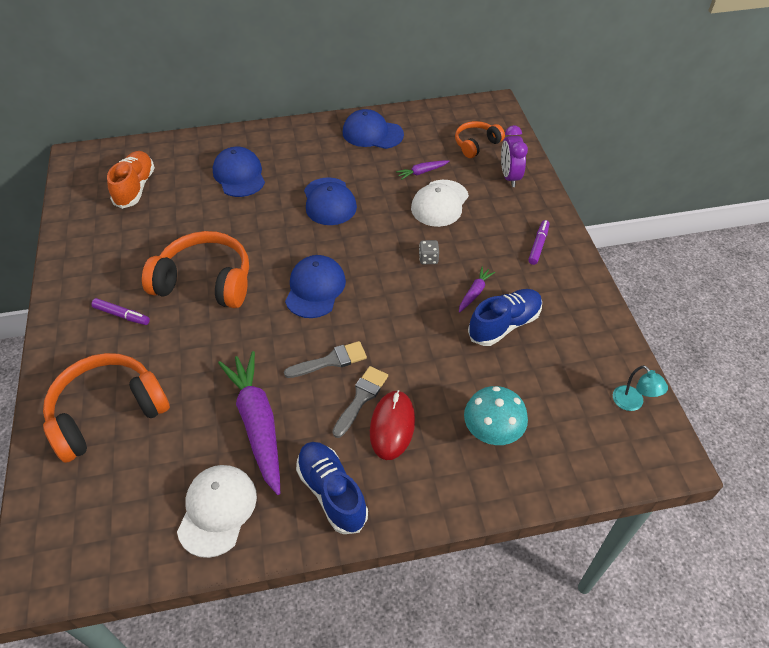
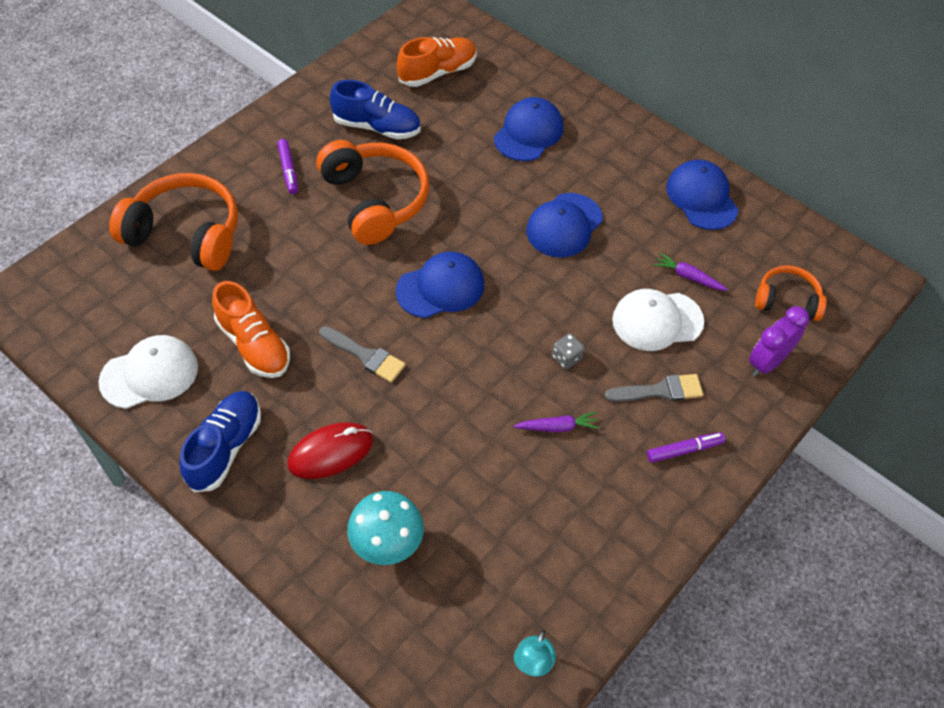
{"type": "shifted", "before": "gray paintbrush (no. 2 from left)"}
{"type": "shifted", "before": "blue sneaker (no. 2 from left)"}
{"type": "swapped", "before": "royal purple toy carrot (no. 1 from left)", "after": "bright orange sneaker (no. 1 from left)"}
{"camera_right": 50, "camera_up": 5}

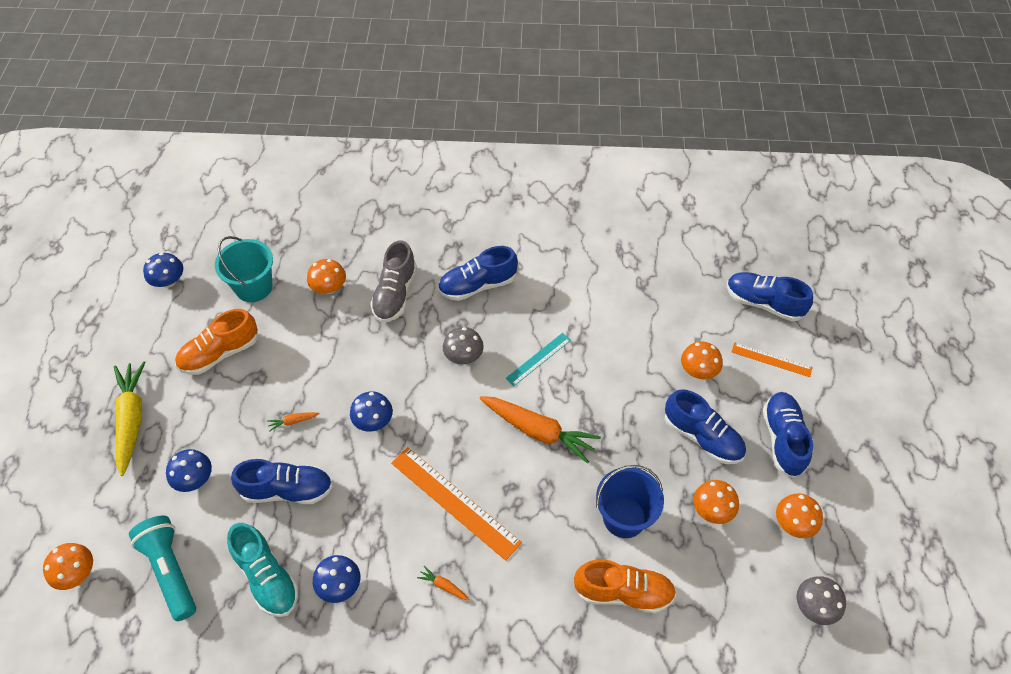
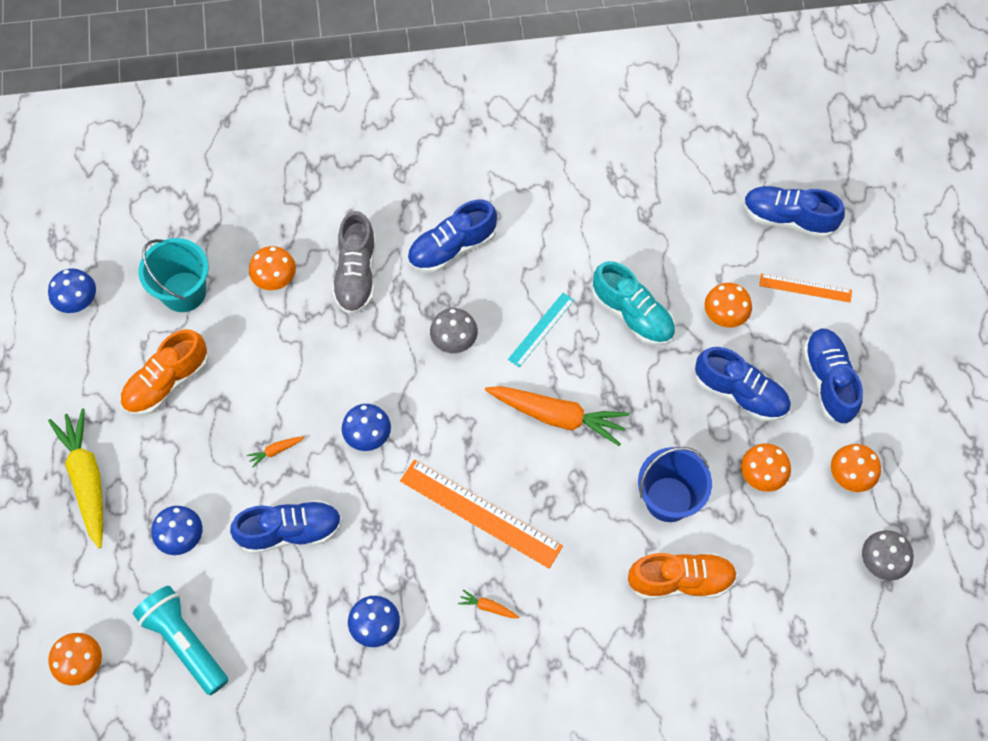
{"type": "shifted", "before": "turquoise sneaker"}
{"camera_right": -10, "camera_up": 10}

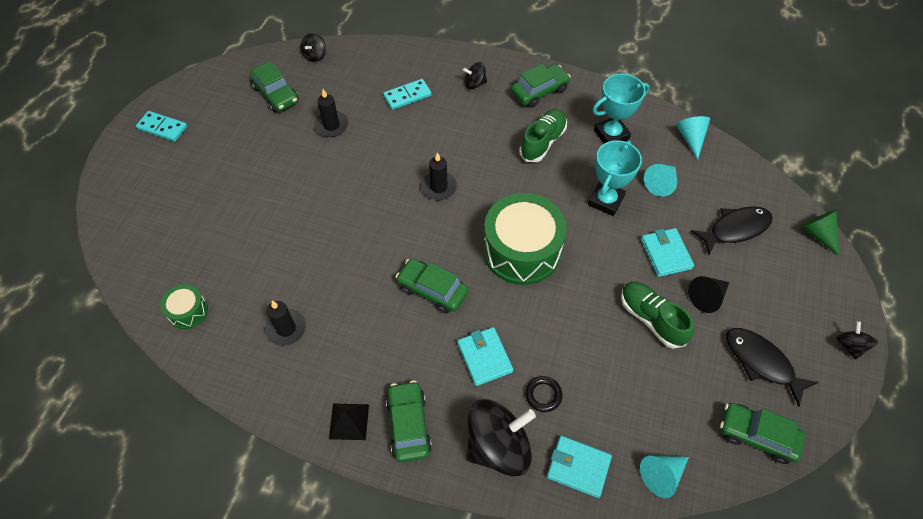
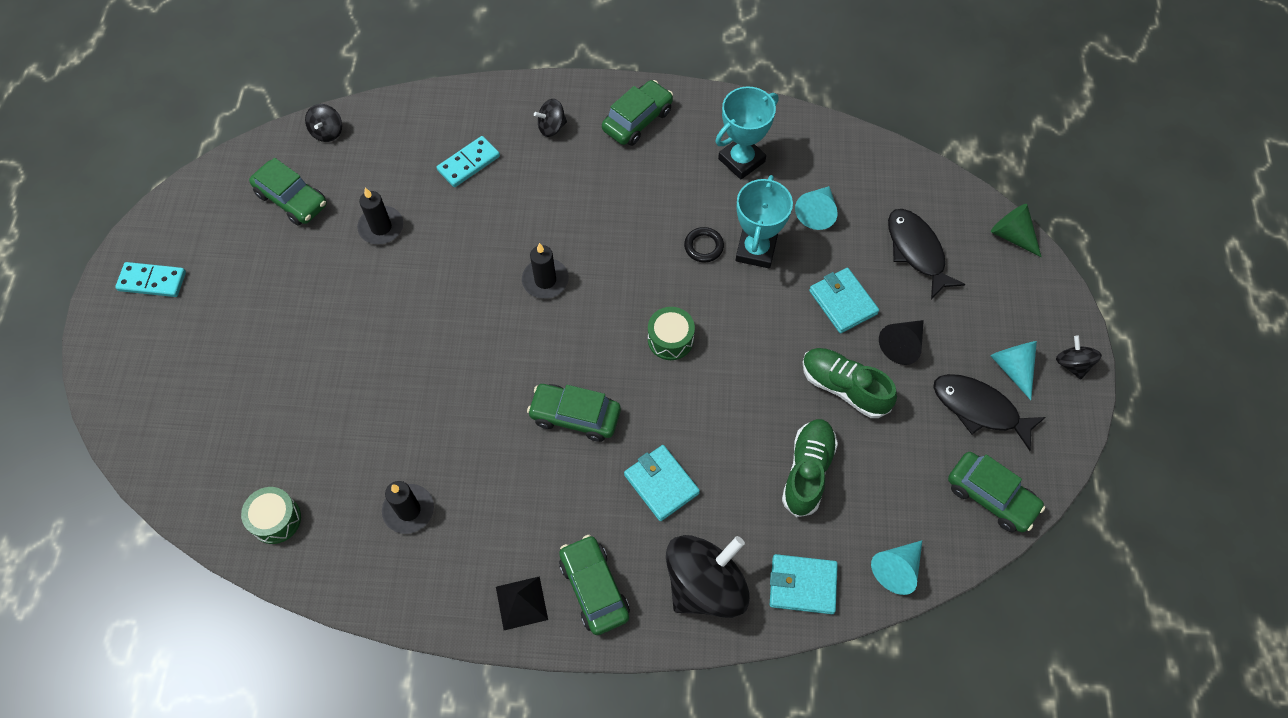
{"type": "shifted", "before": "green sneaker (no. 1 from left)"}
{"type": "shifted", "before": "black ring"}
{"type": "shifted", "before": "turquoise cone shape (no. 3 from left)"}
{"type": "rotated", "before": "black fish figure (no. 1 from left)", "turn": -75}
{"type": "rotated", "before": "green automobile (no. 5 from left)", "turn": -150}
{"type": "scaled", "before": "green snare drum (no. 2 from left)", "scale": 0.47}
{"camera_right": -15, "camera_up": 5}

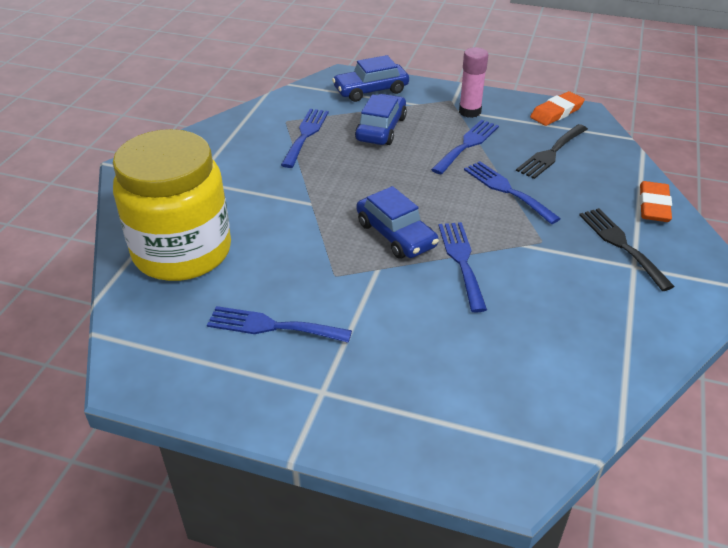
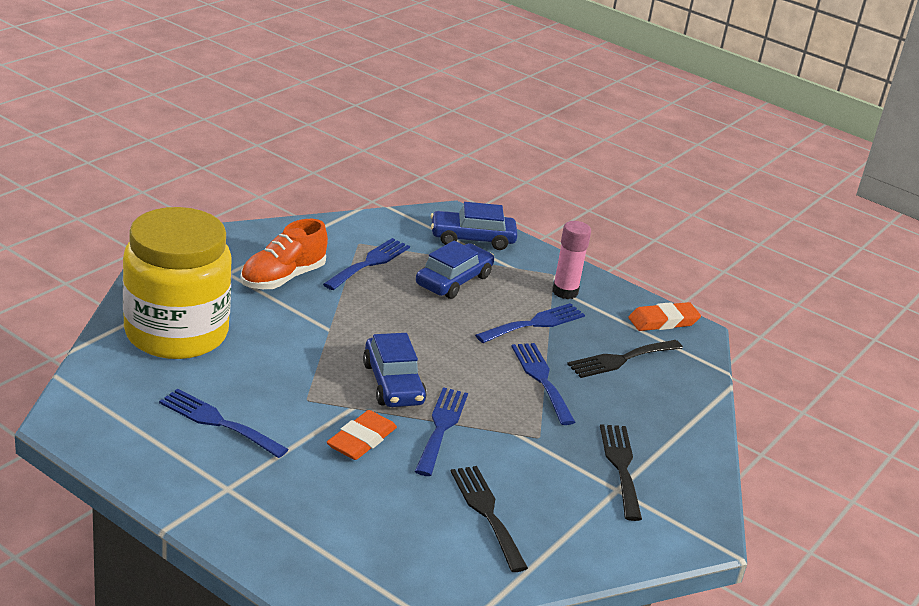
{"type": "new", "after": "bright orange sneaker"}
{"type": "new", "after": "black table fork (no. 1 from left)"}
{"type": "shifted", "before": "bright orange eraser (no. 2 from left in the first image)", "after": "bright orange eraser (no. 1 from left)"}
{"camera_right": 15, "camera_up": -10}

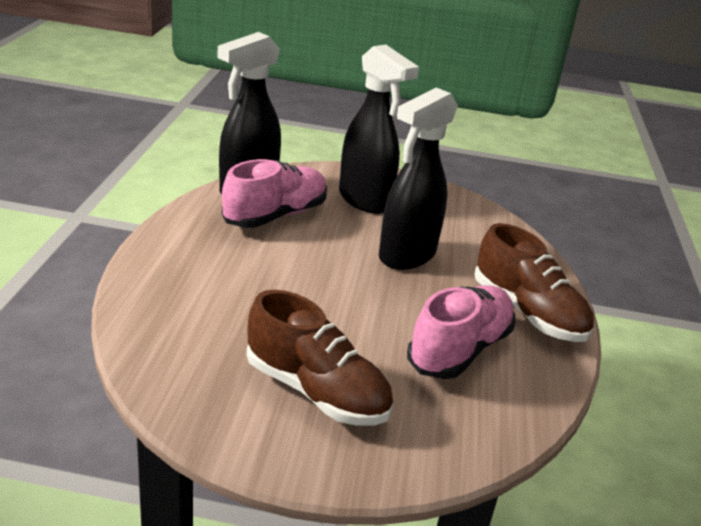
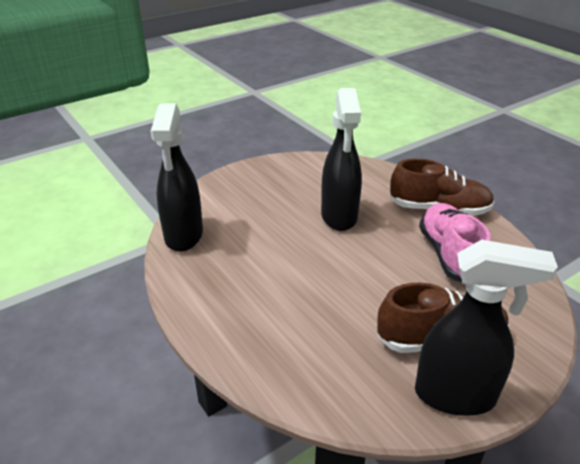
{"type": "gone", "before": "rose-pink sneaker (no. 1 from left)"}
{"type": "shifted", "before": "black spray cleaner (no. 2 from left in the first image)", "after": "black spray cleaner (no. 3 from left)"}
{"camera_right": -40, "camera_up": 5}

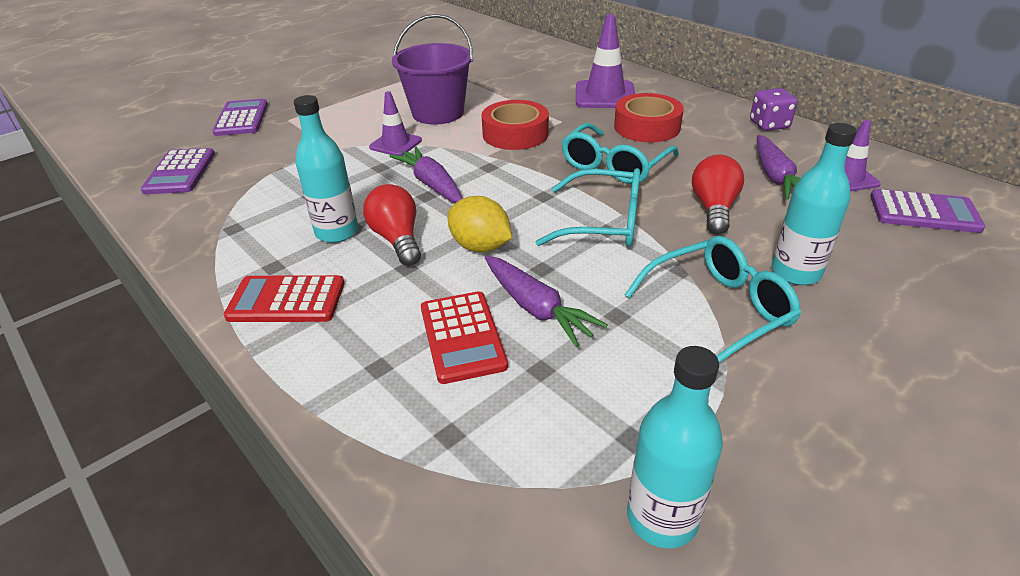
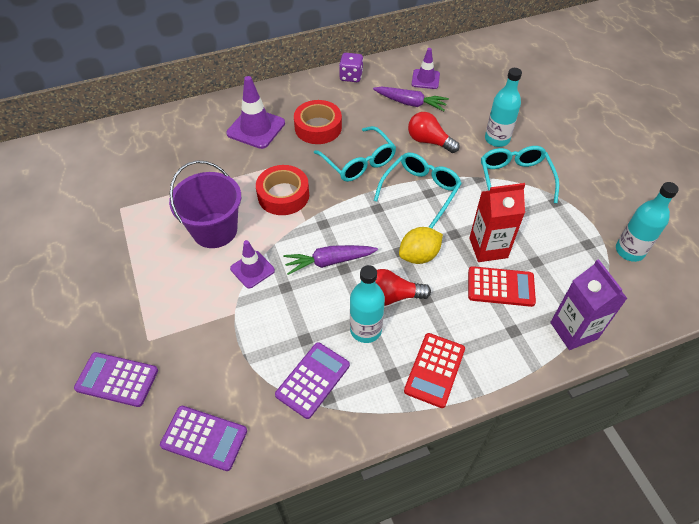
{"type": "new", "after": "royal purple carton"}
{"type": "shifted", "before": "royal purple calculator (no. 3 from left)"}
{"type": "swapped", "before": "royal purple toy carrot (no. 2 from left)", "after": "scarlet carton"}
{"camera_right": -70, "camera_up": 15}

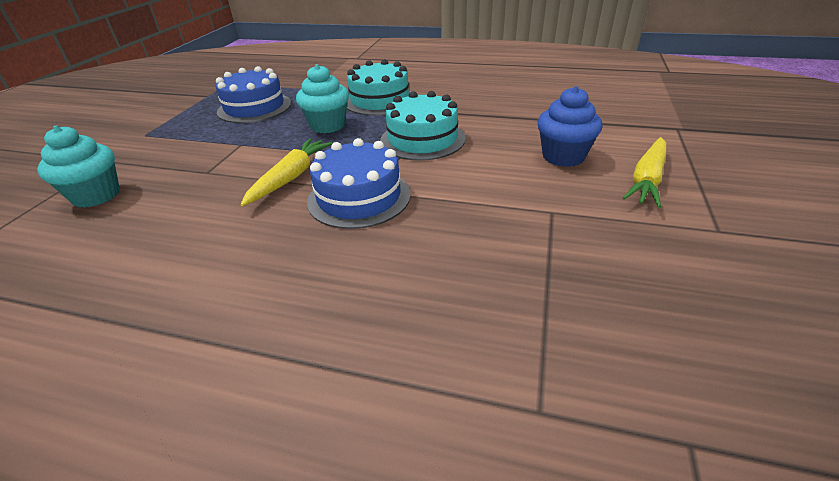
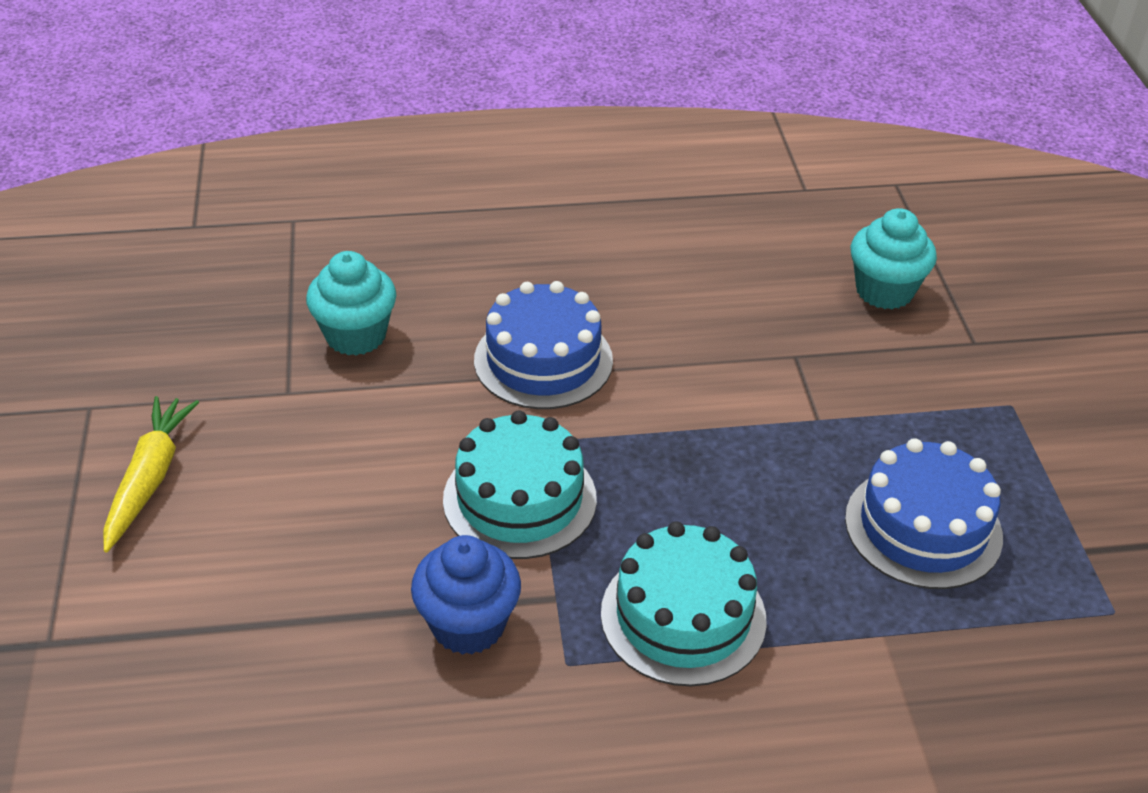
{"type": "gone", "before": "bright yellow toy carrot (no. 1 from left)"}
{"type": "shifted", "before": "turquoise muffin (no. 2 from left in the first image)", "after": "turquoise muffin (no. 1 from left)"}
{"type": "shifted", "before": "blue muffin"}
{"camera_right": 155, "camera_up": 5}

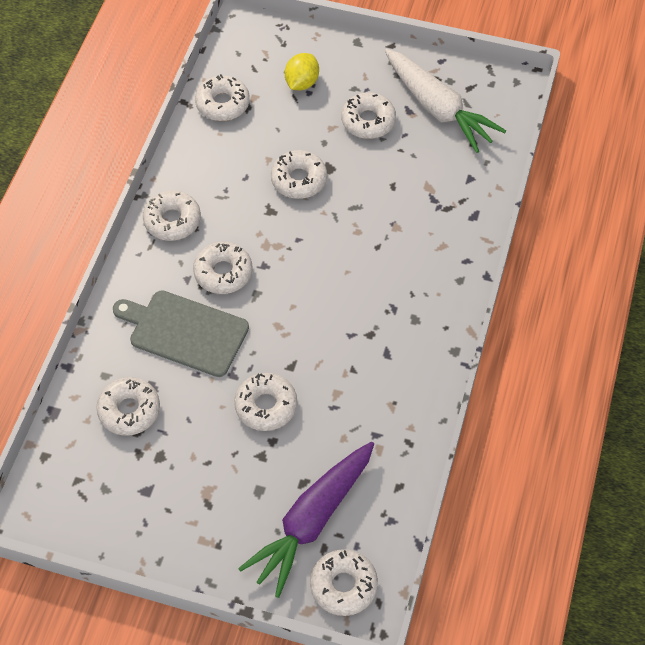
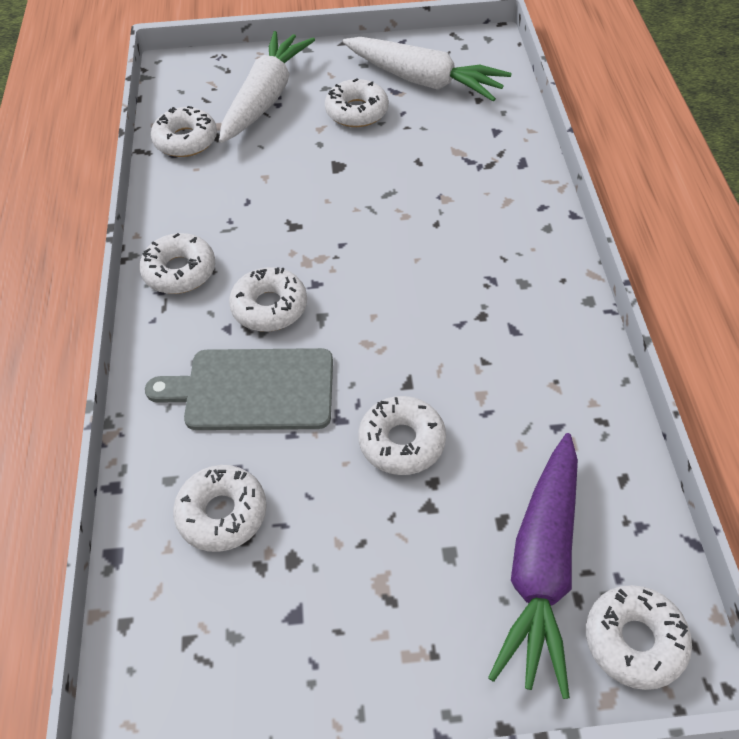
{"type": "gone", "before": "pure white glazed donut (no. 6 from left)"}
{"type": "swapped", "before": "bright yellow citrus fruit", "after": "pure white toy carrot (no. 1 from left)"}
{"camera_right": -20, "camera_up": -5}

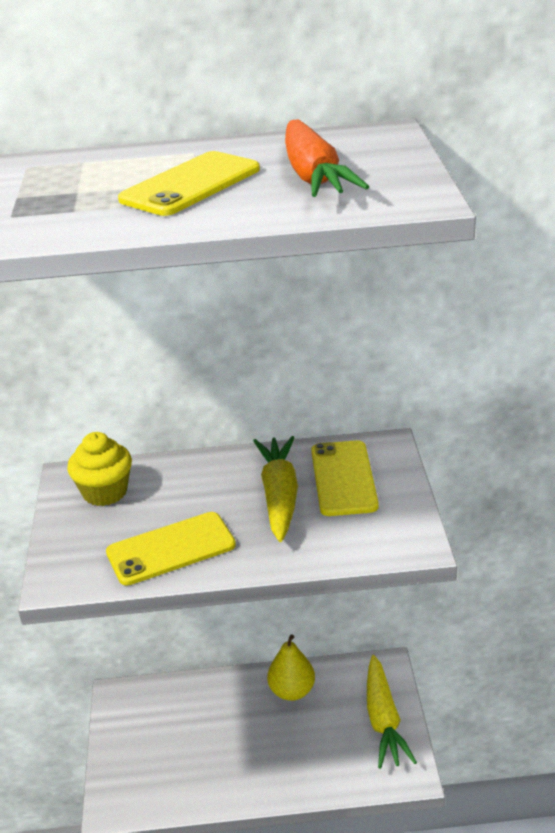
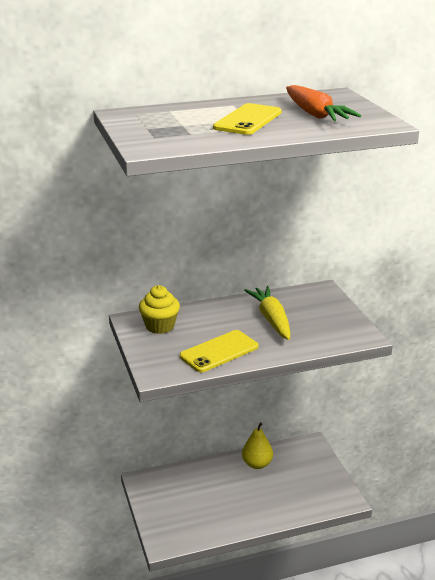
{"type": "gone", "before": "bright yellow phone (no. 3 from left)"}
{"type": "gone", "before": "bright yellow toy carrot (no. 2 from left)"}
{"camera_right": -15, "camera_up": -5}

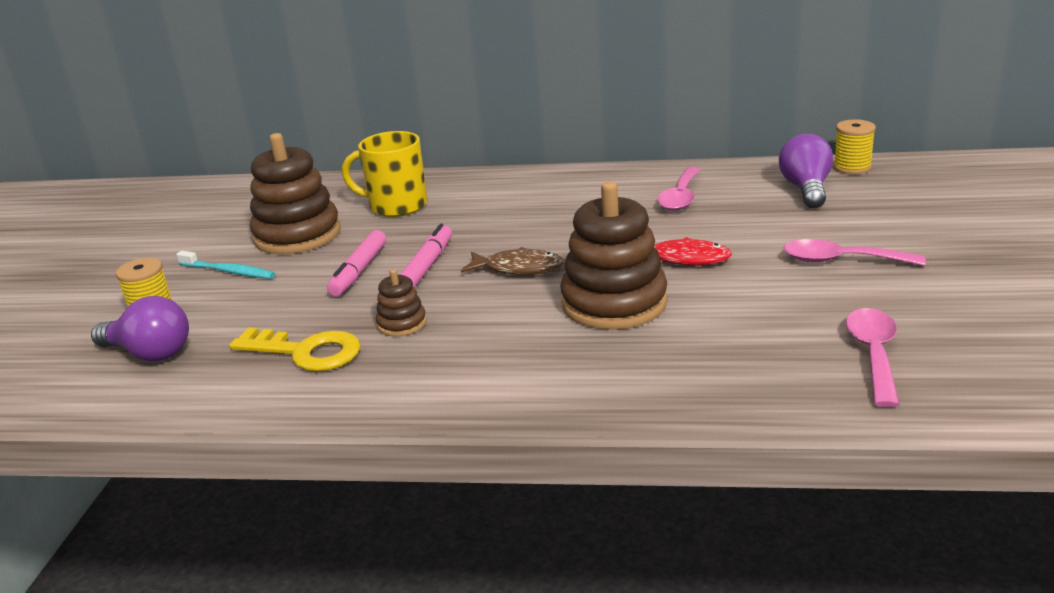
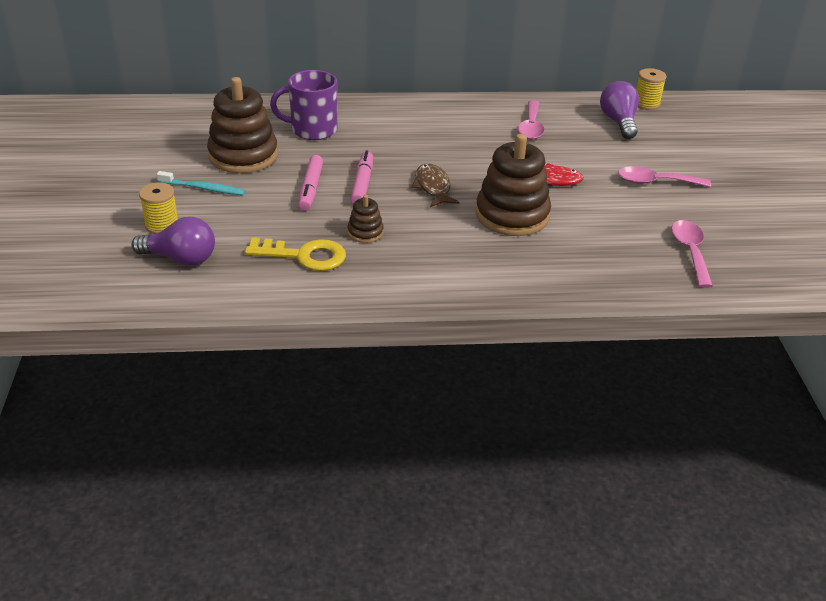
{"type": "repainted", "before": "bright yellow mug", "after": "royal purple mug"}
{"type": "rotated", "before": "brown fish figure", "turn": -105}
{"camera_right": -15, "camera_up": 10}

